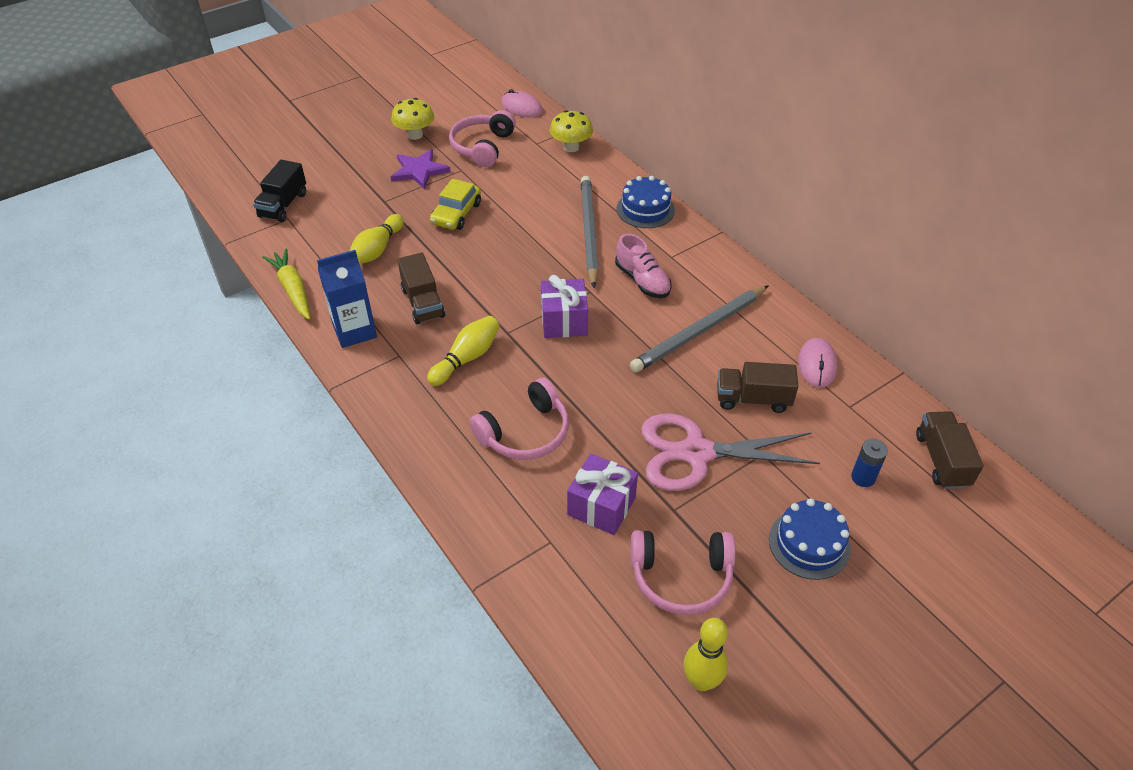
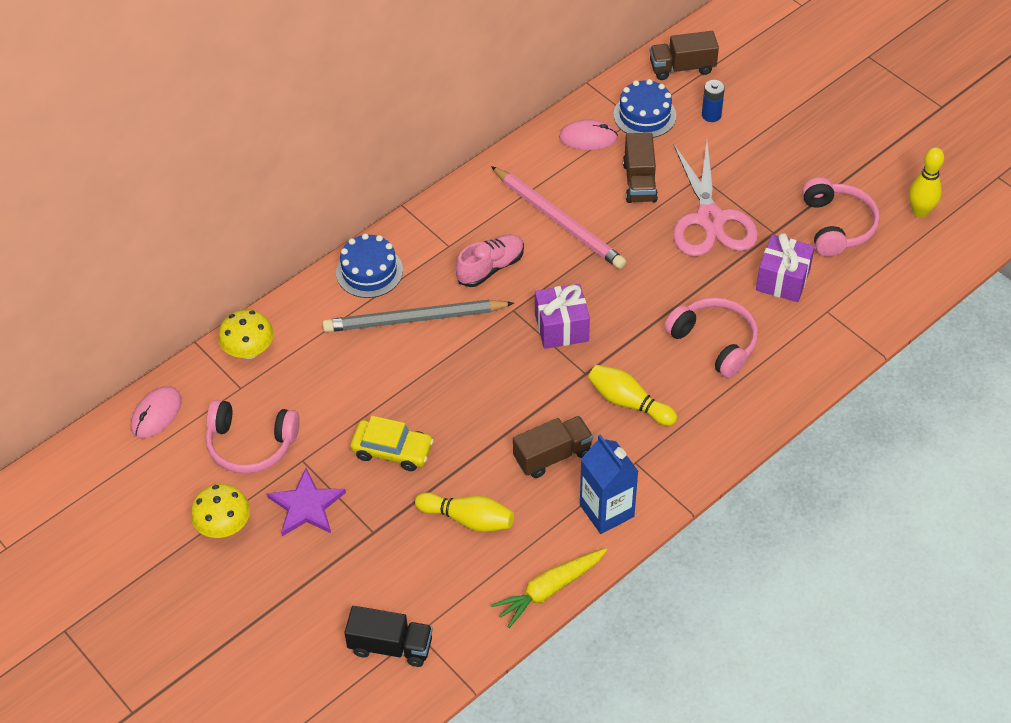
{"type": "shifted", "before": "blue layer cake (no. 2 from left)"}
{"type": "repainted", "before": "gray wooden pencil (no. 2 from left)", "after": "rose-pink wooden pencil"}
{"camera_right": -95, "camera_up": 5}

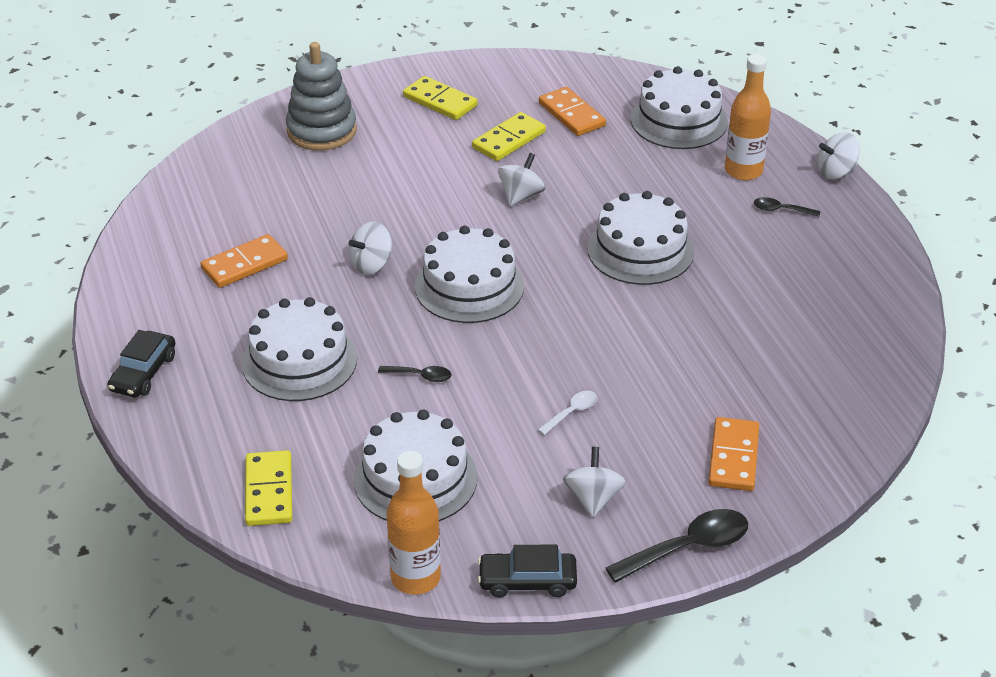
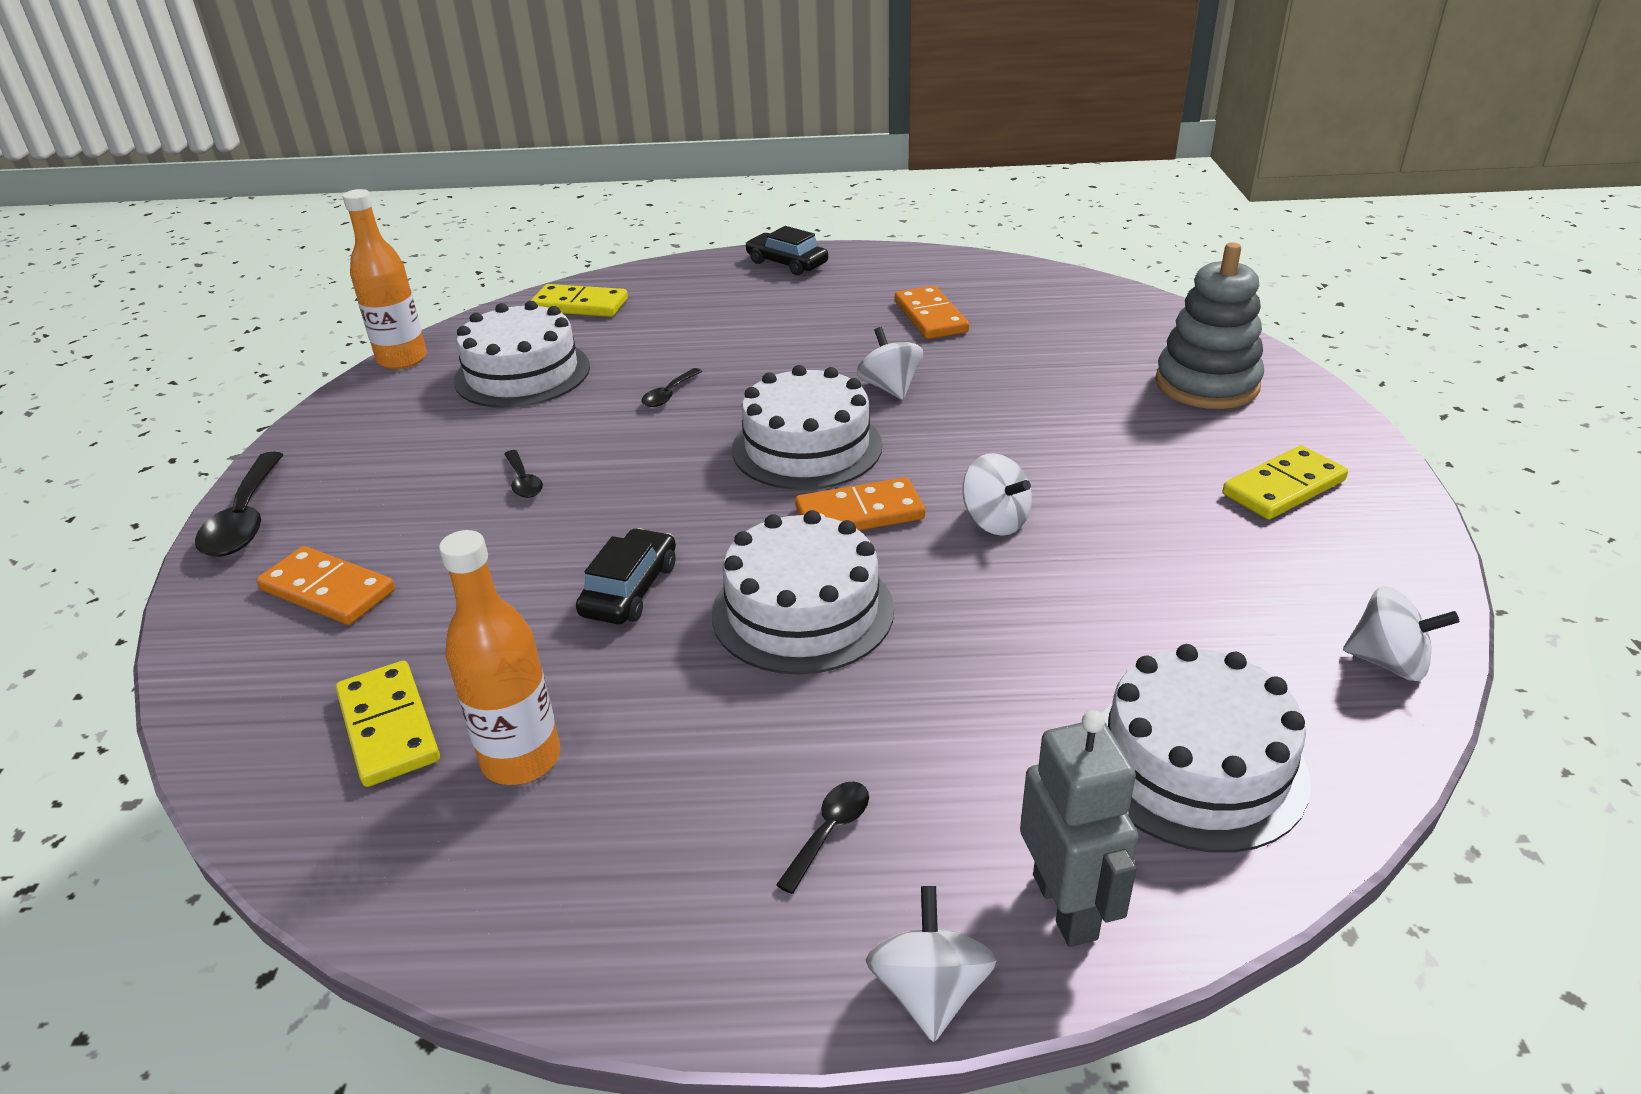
{"type": "gone", "before": "pure white layer cake (no. 1 from left)"}
{"type": "new", "after": "gray toy robot"}
{"type": "shifted", "before": "bright yellow domino (no. 3 from left in the first image)", "after": "bright yellow domino (no. 1 from left)"}
{"type": "shifted", "before": "black automobile (no. 2 from left in the first image)", "after": "black automobile (no. 1 from left)"}
{"type": "shifted", "before": "bright orange domino (no. 2 from left)"}
{"type": "shifted", "before": "pure white whirligig (no. 3 from left in the first image)", "after": "pure white whirligig (no. 4 from left)"}
{"type": "shifted", "before": "bright orange flask (no. 2 from left)"}
{"type": "repainted", "before": "pure white tablespoon", "after": "black tablespoon (no. 2 from left)"}
{"camera_right": 110, "camera_up": -5}

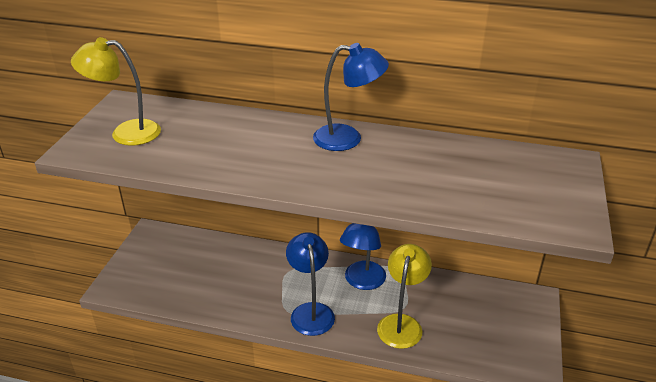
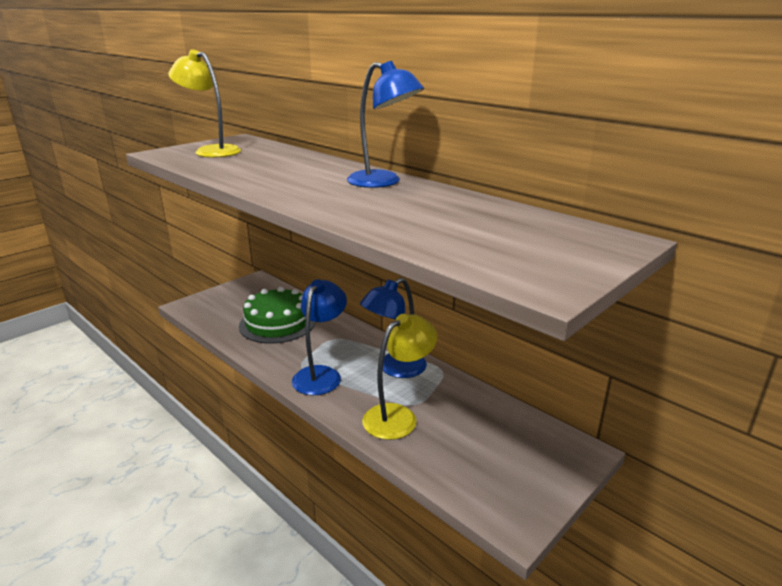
{"type": "new", "after": "green layer cake"}
{"camera_right": 30, "camera_up": -10}

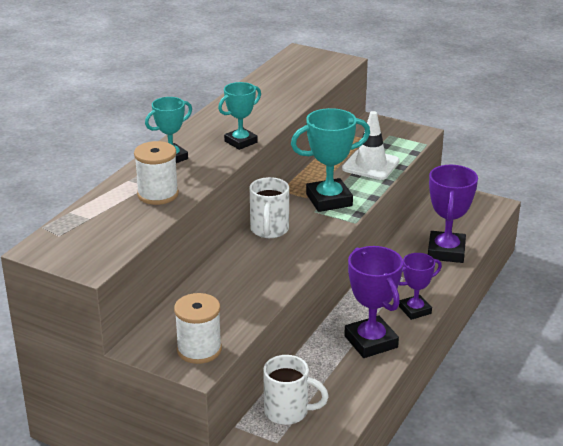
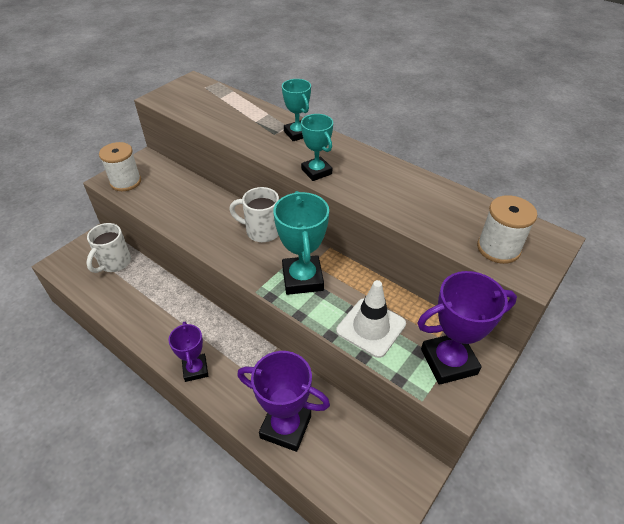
{"type": "shifted", "before": "pure white bobbin (no. 1 from left in the first image)", "after": "pure white bobbin (no. 2 from left)"}
{"type": "shifted", "before": "royal purple trophy (no. 1 from left in the first image)", "after": "royal purple trophy (no. 3 from left)"}
{"camera_right": 100, "camera_up": 15}

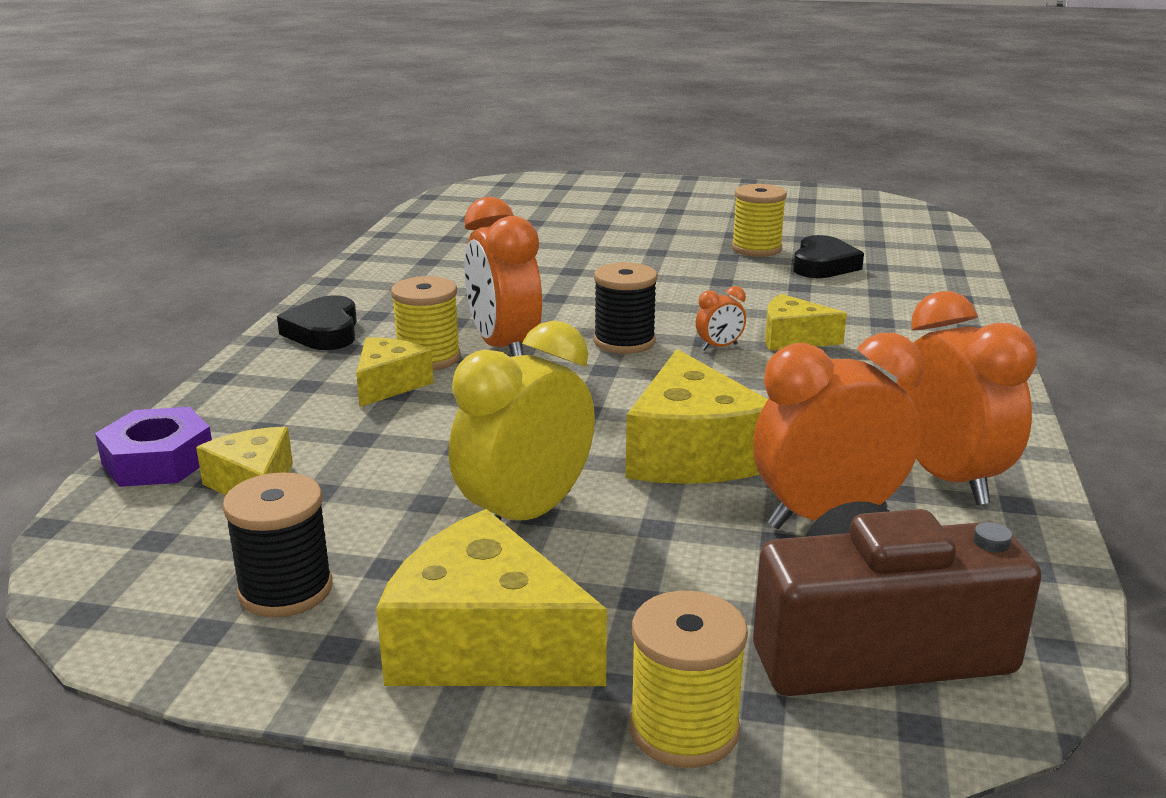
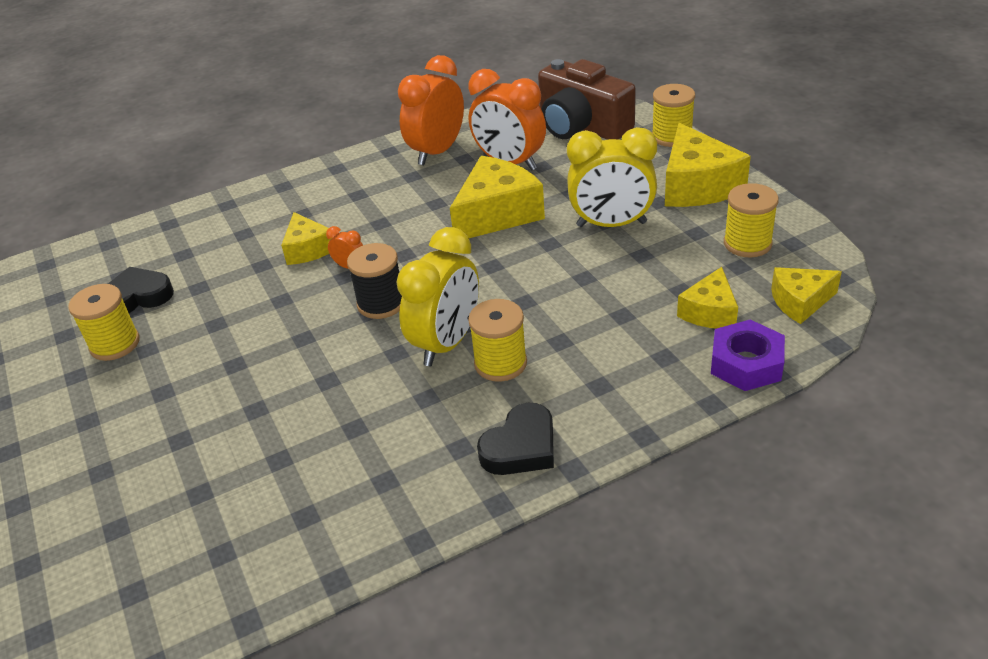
{"type": "shifted", "before": "bright yellow cheese (no. 2 from left in the first image)", "after": "bright yellow cheese (no. 5 from left)"}
{"type": "repainted", "before": "black bobbin (no. 1 from left)", "after": "bright yellow bobbin (no. 4 from left)"}
{"type": "repainted", "before": "bright orange alarm clock (no. 1 from left)", "after": "bright yellow alarm clock (no. 1 from left)"}
{"camera_right": -125, "camera_up": 15}

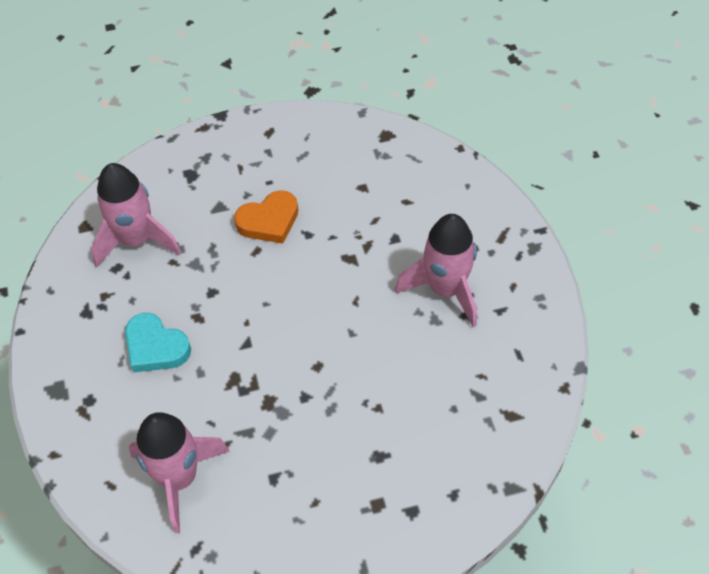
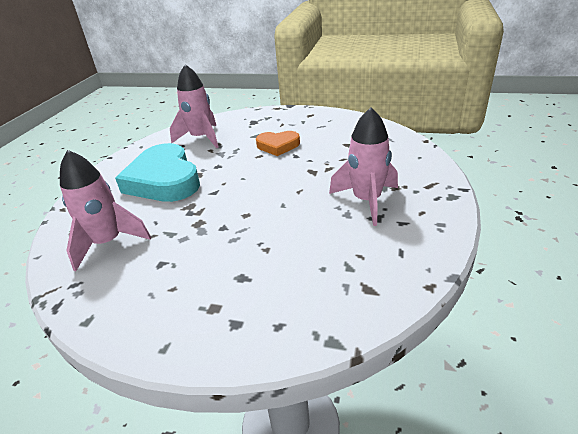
{"type": "scaled", "before": "turquoise heart", "scale": 1.85}
{"camera_right": 30, "camera_up": -20}

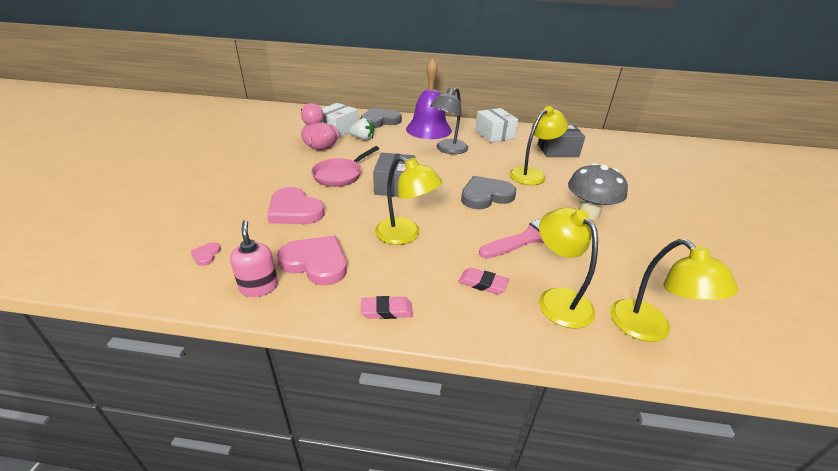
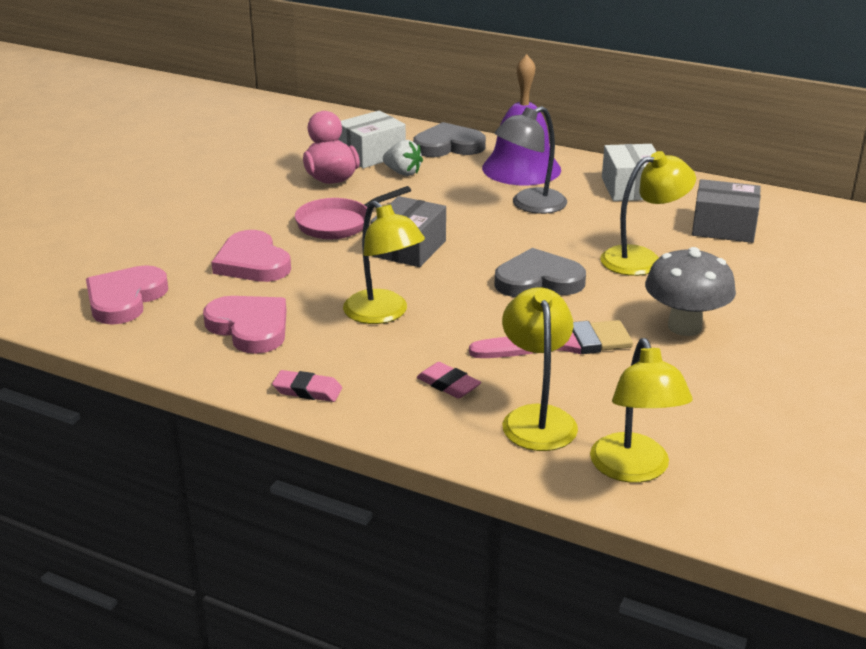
{"type": "gone", "before": "rose-pink soap dispenser"}
{"type": "scaled", "before": "rose-pink heart (no. 1 from left)", "scale": 2.33}
{"camera_right": 20, "camera_up": -5}

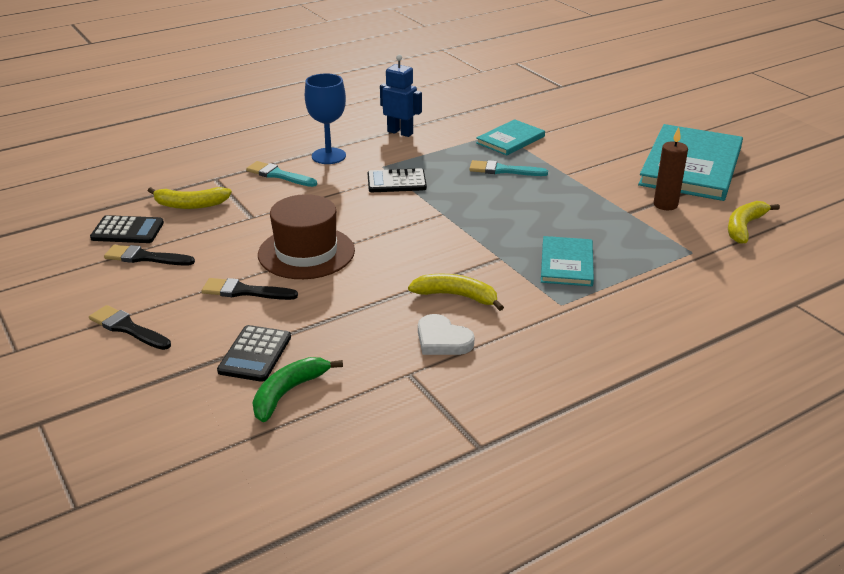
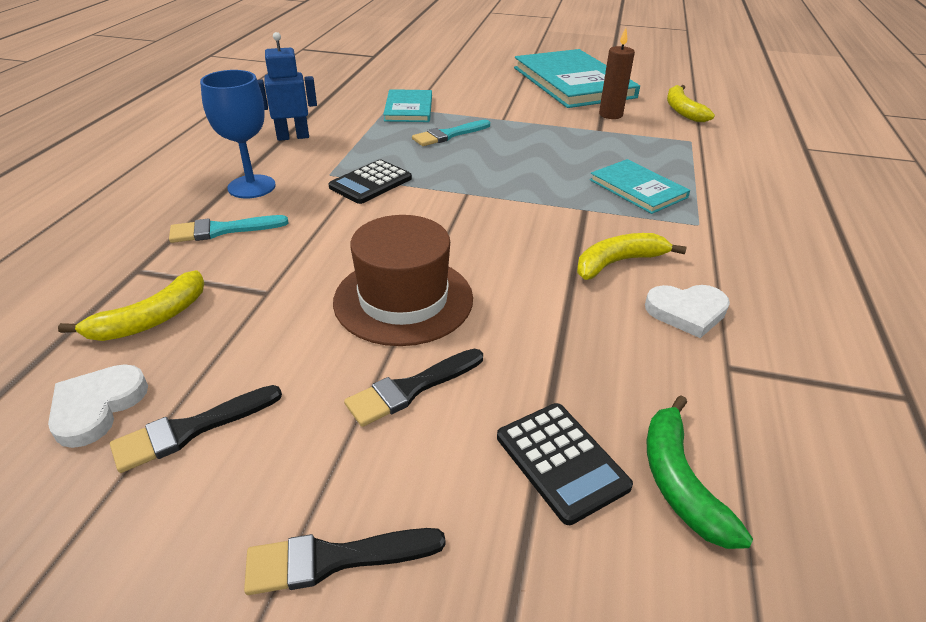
{"type": "swapped", "before": "black calculator (no. 1 from left)", "after": "pure white heart (no. 1 from left)"}
{"camera_right": -45, "camera_up": 5}

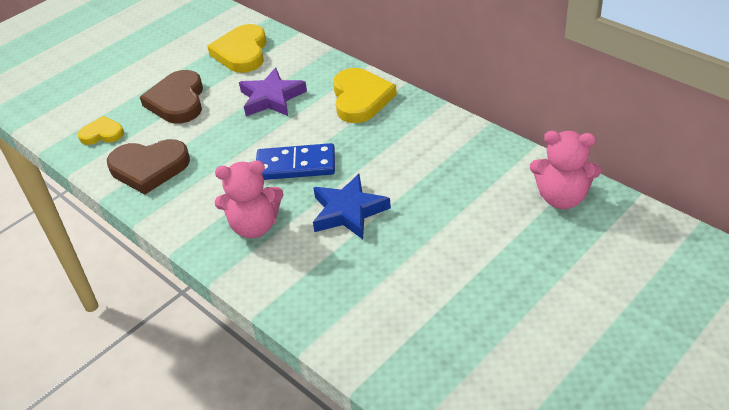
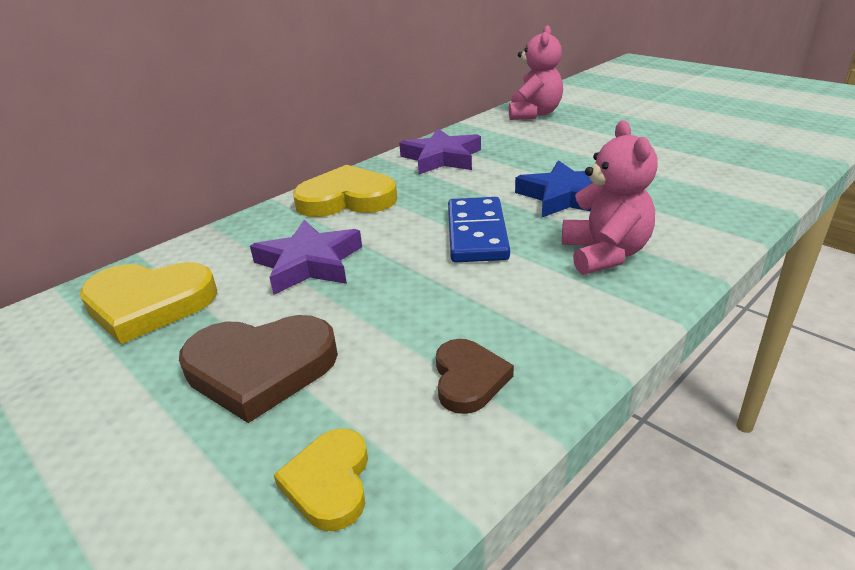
{"type": "new", "after": "royal purple star (no. 2 from left)"}
{"type": "scaled", "before": "brown heart (no. 1 from left in the first image)", "scale": 0.58}
{"camera_right": -90, "camera_up": -10}

